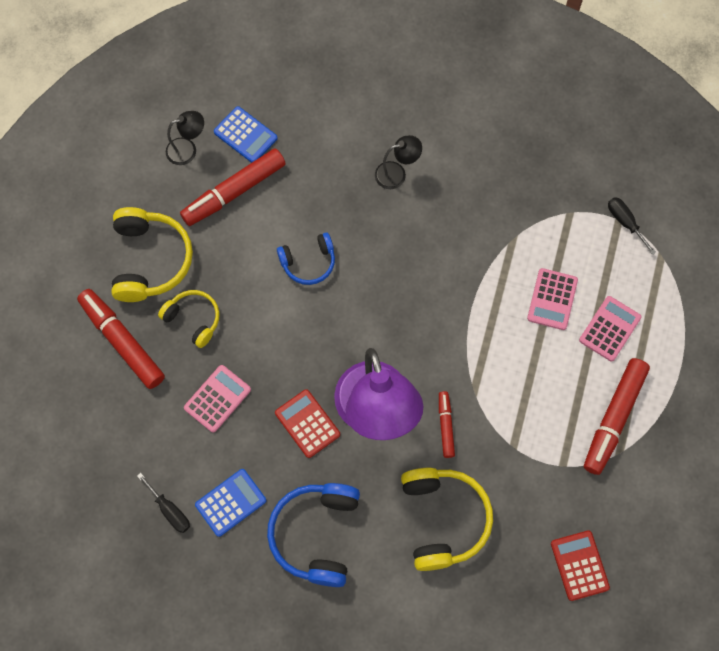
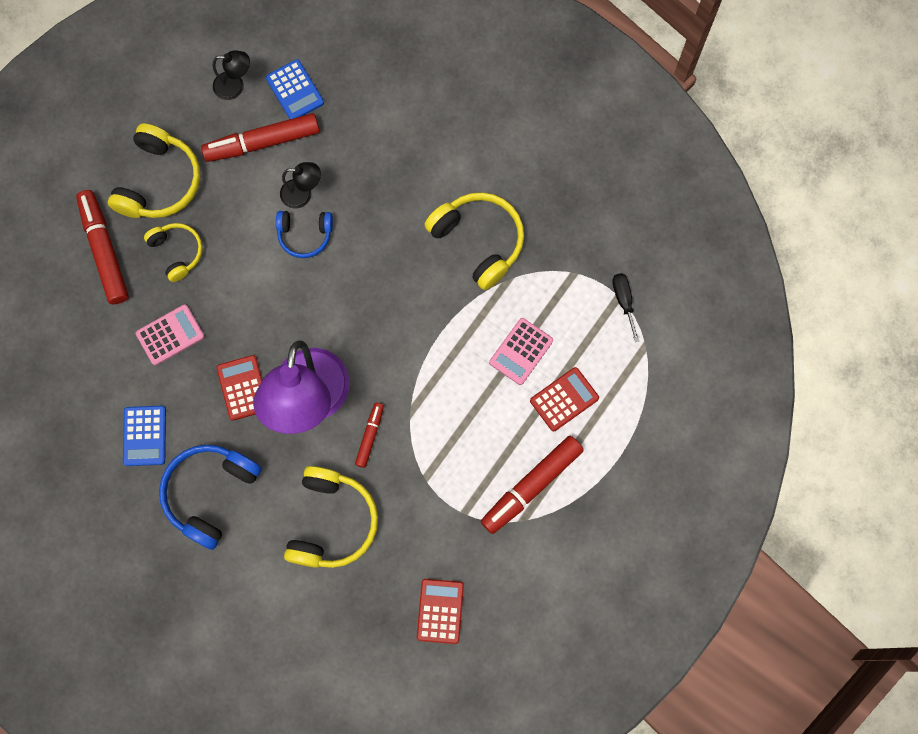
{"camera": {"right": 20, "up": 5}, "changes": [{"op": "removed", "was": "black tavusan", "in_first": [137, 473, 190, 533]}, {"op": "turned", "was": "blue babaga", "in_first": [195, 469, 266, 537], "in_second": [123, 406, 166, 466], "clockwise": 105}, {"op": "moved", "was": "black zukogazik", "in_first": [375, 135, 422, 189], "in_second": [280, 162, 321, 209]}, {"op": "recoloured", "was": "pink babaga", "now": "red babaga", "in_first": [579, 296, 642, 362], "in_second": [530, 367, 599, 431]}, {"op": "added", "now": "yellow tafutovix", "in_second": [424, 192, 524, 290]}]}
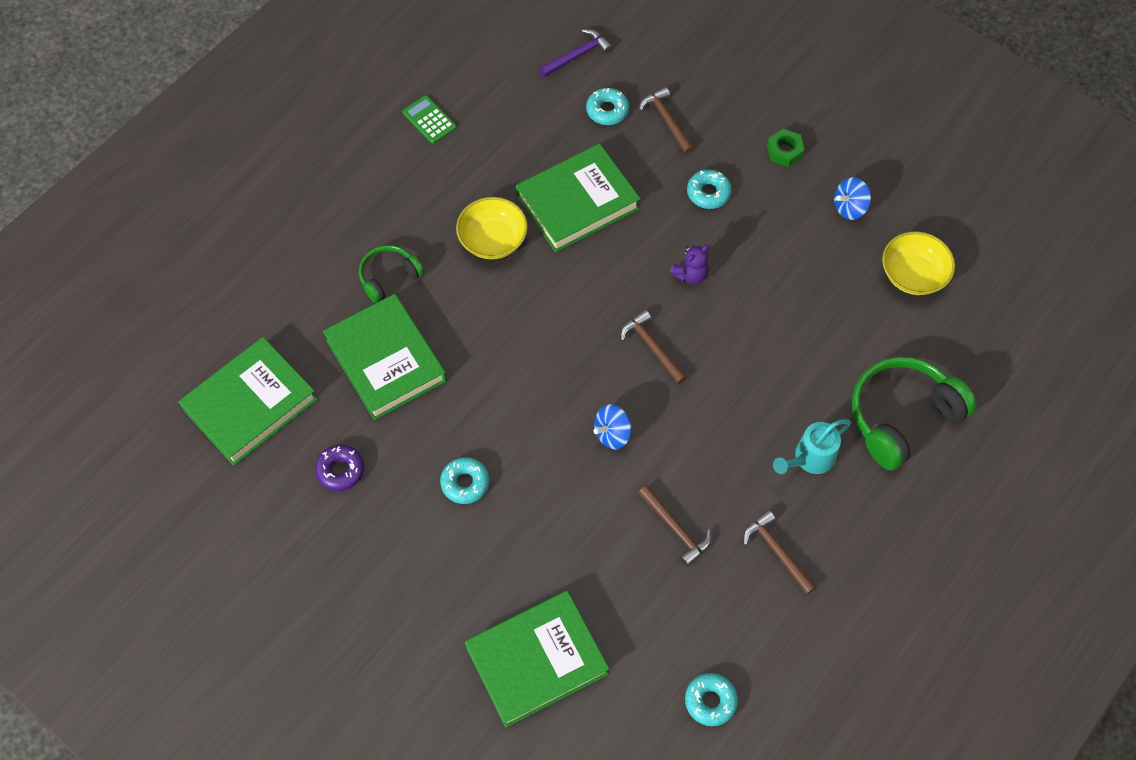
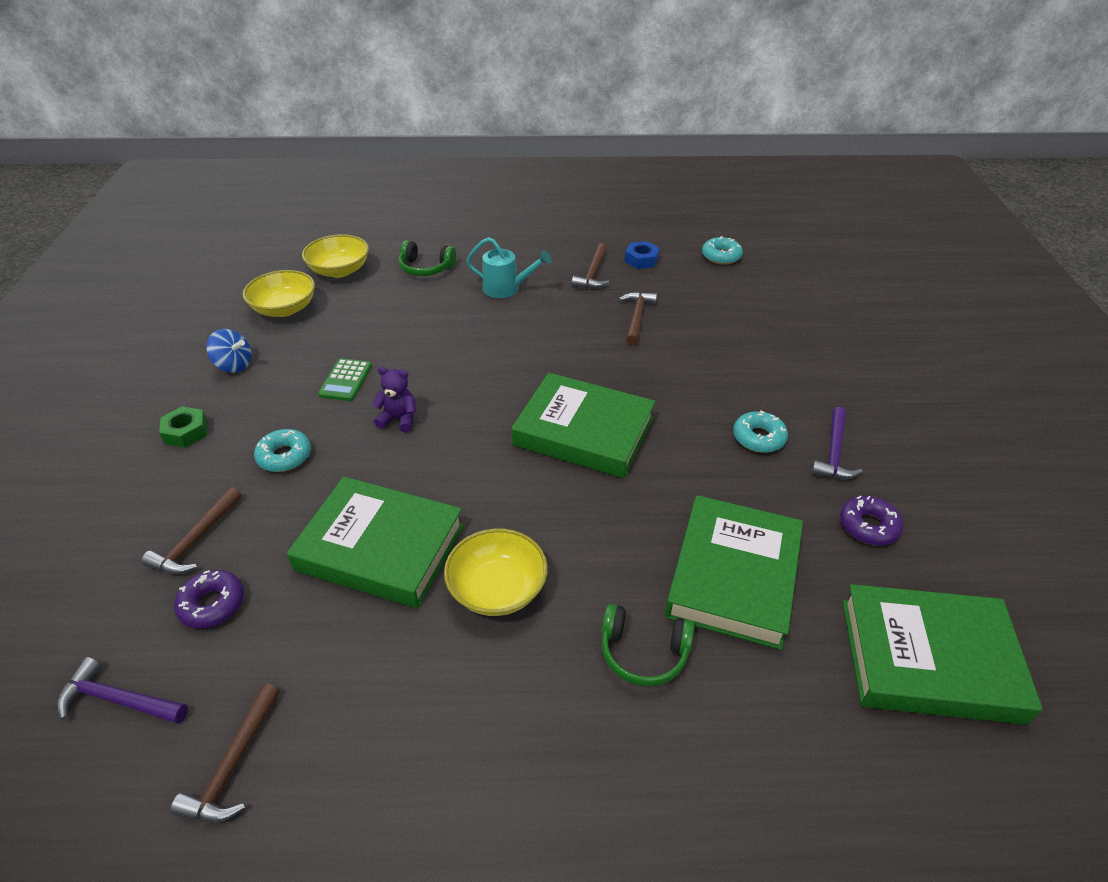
{"camera": {"right": -130, "up": -20}, "changes": [{"op": "moved", "was": "green babaga", "in_first": [402, 95, 456, 144], "in_second": [318, 358, 372, 401]}, {"op": "moved", "was": "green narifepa", "in_first": [465, 591, 609, 728], "in_second": [512, 373, 656, 478]}, {"op": "recoloured", "was": "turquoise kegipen", "now": "purple kegipen", "in_first": [586, 88, 629, 125], "in_second": [174, 570, 244, 629]}, {"op": "removed", "was": "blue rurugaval", "in_first": [593, 404, 632, 449]}, {"op": "moved", "was": "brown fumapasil", "in_first": [621, 310, 687, 384], "in_second": [171, 683, 280, 823]}, {"op": "resized", "was": "green tafutovix", "in_first": [852, 357, 977, 470], "in_second": [399, 240, 456, 276], "ratio": 0.56}, {"op": "added", "now": "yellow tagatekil", "in_second": [302, 234, 369, 278]}, {"op": "added", "now": "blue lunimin", "in_second": [625, 241, 660, 269]}, {"op": "added", "now": "purple fumapasil", "in_second": [811, 407, 863, 479]}]}
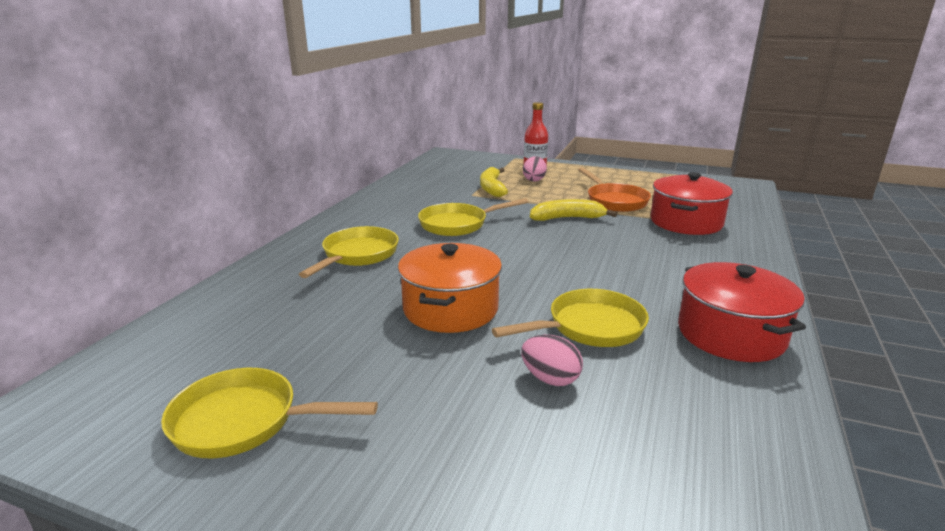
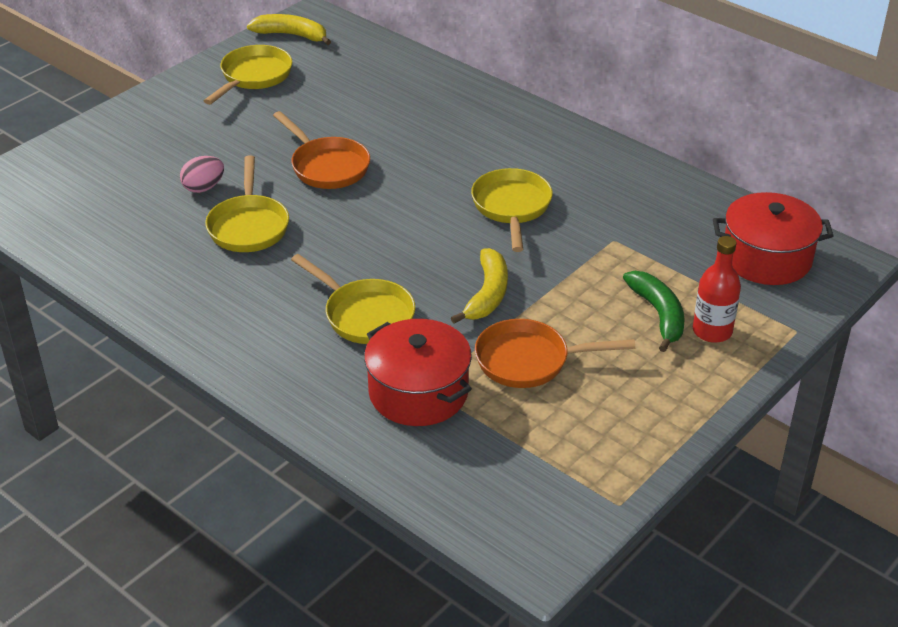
{"camera": {"right": 110, "up": 15}, "changes": [{"op": "moved", "was": "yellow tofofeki", "in_first": [299, 226, 399, 278], "in_second": [291, 254, 415, 344]}, {"op": "replaced", "was": "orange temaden", "now": "orange tofofeki", "in_first": [398, 243, 502, 333], "in_second": [273, 111, 370, 189]}, {"op": "moved", "was": "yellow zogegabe", "in_first": [480, 167, 508, 197], "in_second": [247, 14, 331, 45]}, {"op": "replaced", "was": "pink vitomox", "now": "green zogegabe", "in_first": [523, 156, 547, 182], "in_second": [623, 271, 685, 352]}, {"op": "moved", "was": "red temaden", "in_first": [678, 262, 806, 362], "in_second": [713, 192, 833, 285]}]}
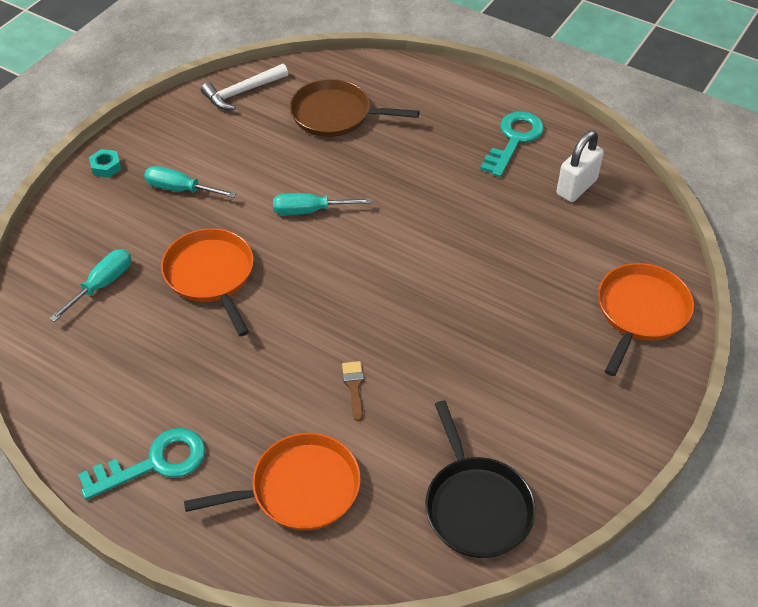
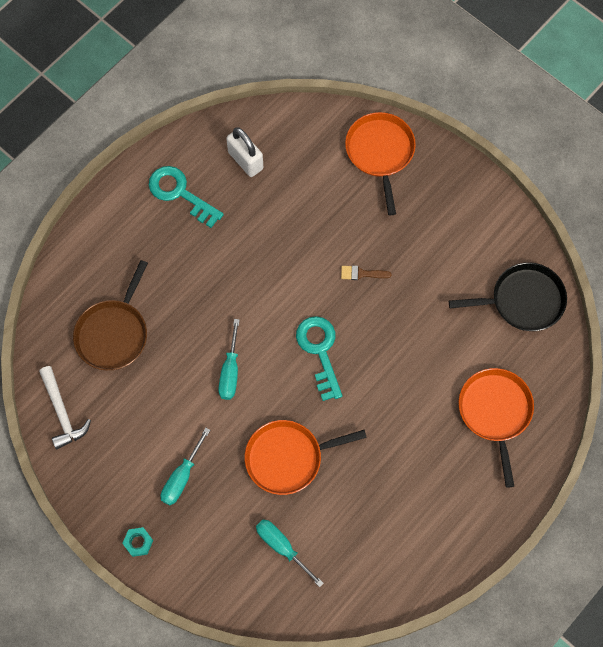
{"camera": {"right": -80, "up": 20}, "changes": [{"op": "moved", "was": "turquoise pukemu", "in_first": [78, 428, 206, 500], "in_second": [296, 316, 342, 401]}, {"op": "moved", "was": "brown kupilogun", "in_first": [342, 361, 364, 421], "in_second": [341, 266, 391, 280]}, {"op": "turned", "was": "orange tofofeki", "in_first": [598, 263, 694, 376], "in_second": [345, 112, 416, 215], "clockwise": 45}]}
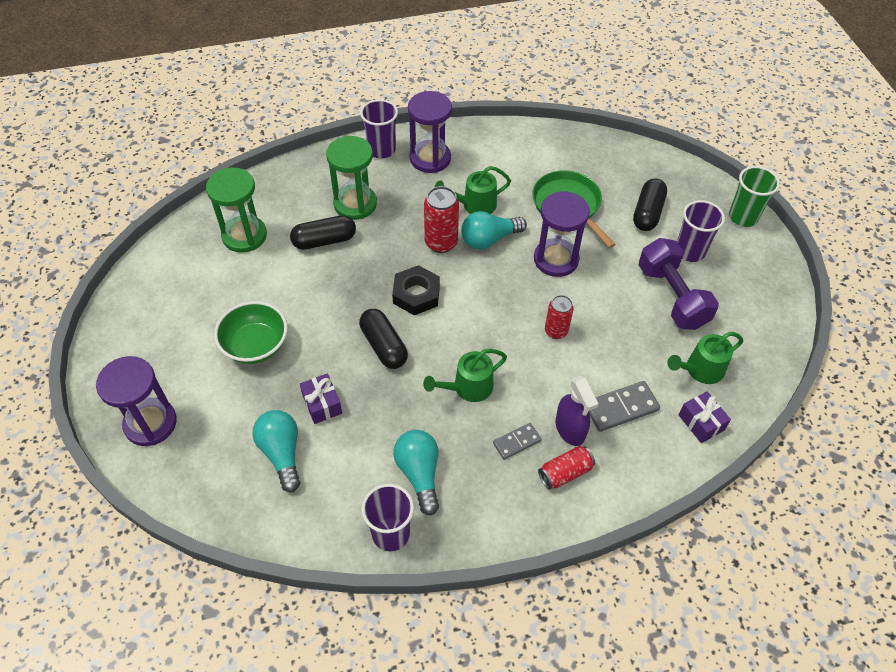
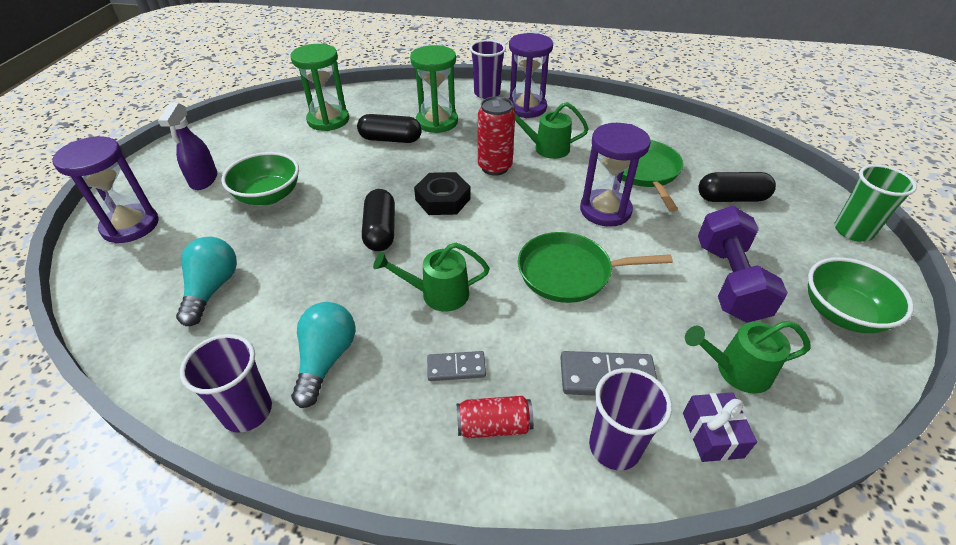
{"camera": {"right": 25, "up": -10}, "changes": [{"op": "removed", "was": "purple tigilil", "in_first": [300, 373, 342, 424]}, {"op": "removed", "was": "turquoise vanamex", "in_first": [461, 211, 527, 249]}, {"op": "replaced", "was": "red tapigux", "now": "green tofofeki", "in_first": [545, 295, 574, 339], "in_second": [518, 232, 673, 303]}, {"op": "moved", "was": "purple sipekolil", "in_first": [555, 376, 599, 446], "in_second": [158, 103, 217, 190]}, {"op": "turned", "was": "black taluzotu", "in_first": [633, 178, 667, 231], "in_second": [698, 172, 776, 202], "clockwise": 45}, {"op": "moved", "was": "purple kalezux", "in_first": [677, 200, 725, 262], "in_second": [589, 368, 672, 470]}, {"op": "added", "now": "green tagatekil", "in_second": [808, 257, 914, 333]}]}
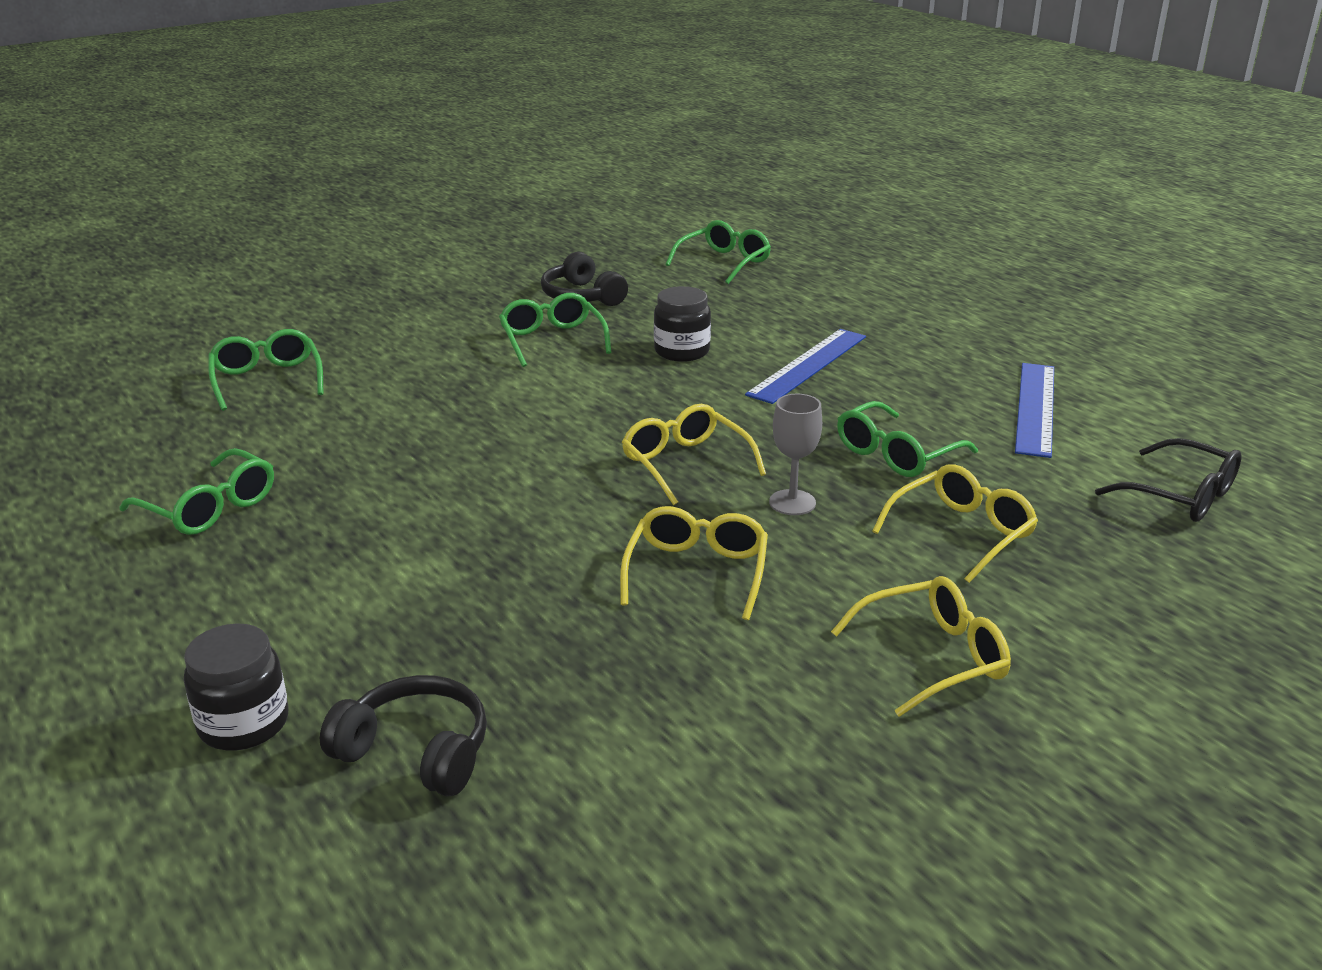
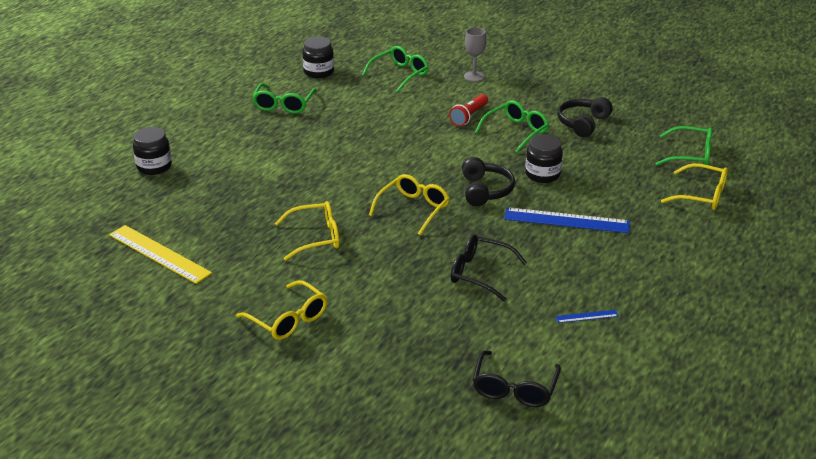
{"camera": {"right": 65, "up": 5}, "changes": [{"op": "moved", "was": "black tafutovix", "in_first": [320, 675, 487, 797], "in_second": [462, 157, 515, 206]}, {"op": "moved", "was": "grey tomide", "in_first": [769, 394, 822, 515], "in_second": [464, 27, 486, 82]}, {"op": "recoloured", "was": "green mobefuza", "now": "black mobefuza", "in_first": [837, 401, 978, 477], "in_second": [451, 234, 527, 301]}, {"op": "moved", "was": "yellow mobefuza", "in_first": [872, 464, 1038, 583], "in_second": [661, 163, 728, 210]}, {"op": "resized", "was": "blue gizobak", "in_first": [1015, 363, 1054, 458], "in_second": [555, 310, 618, 323], "ratio": 0.45}, {"op": "added", "now": "yellow gizobak", "in_second": [109, 225, 212, 284]}, {"op": "added", "now": "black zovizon", "in_second": [302, 36, 334, 78]}, {"op": "added", "now": "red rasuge", "in_second": [449, 94, 488, 126]}]}
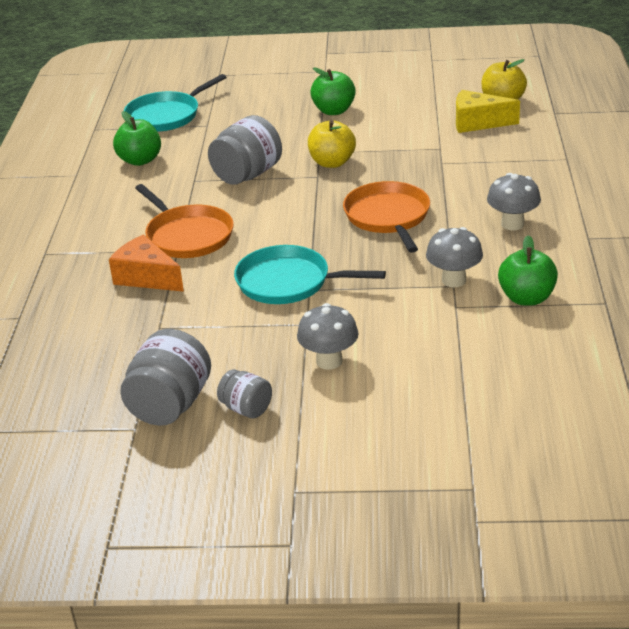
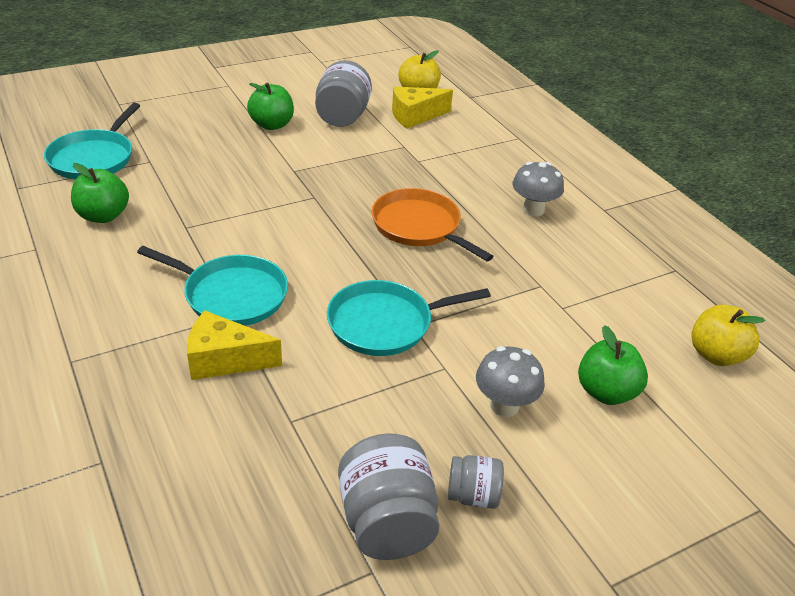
{"camera": {"right": -35, "up": 5}, "changes": [{"op": "recoloured", "was": "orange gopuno", "now": "yellow gopuno", "in_first": [109, 235, 184, 292], "in_second": [187, 311, 282, 380]}, {"op": "recoloured", "was": "orange tofofeki", "now": "turquoise tofofeki", "in_first": [135, 184, 234, 258], "in_second": [137, 246, 288, 326]}, {"op": "moved", "was": "grey zovizon", "in_first": [208, 115, 282, 185], "in_second": [315, 60, 372, 127]}, {"op": "moved", "was": "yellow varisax", "in_first": [308, 120, 356, 168], "in_second": [691, 305, 765, 366]}, {"op": "removed", "was": "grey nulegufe", "in_first": [426, 227, 483, 287]}, {"op": "moved", "was": "green varisax", "in_first": [498, 235, 558, 306], "in_second": [578, 325, 648, 405]}]}
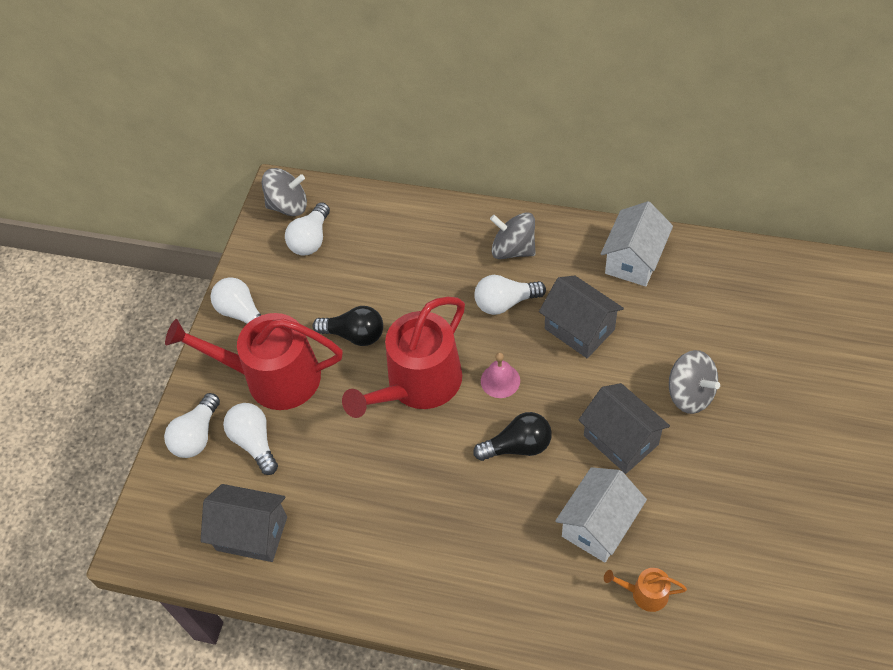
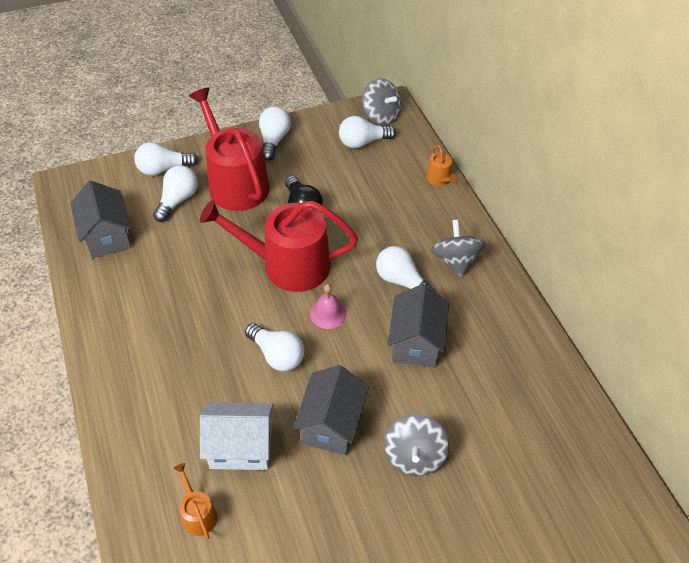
{"camera": {"right": 50, "up": -5}, "changes": [{"op": "recoloured", "was": "black vanamex", "now": "white vanamex", "in_first": [473, 412, 552, 461], "in_second": [245, 323, 304, 371]}, {"op": "removed", "was": "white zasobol", "in_first": [601, 201, 673, 287]}, {"op": "added", "now": "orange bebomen", "in_second": [426, 145, 458, 186]}]}
